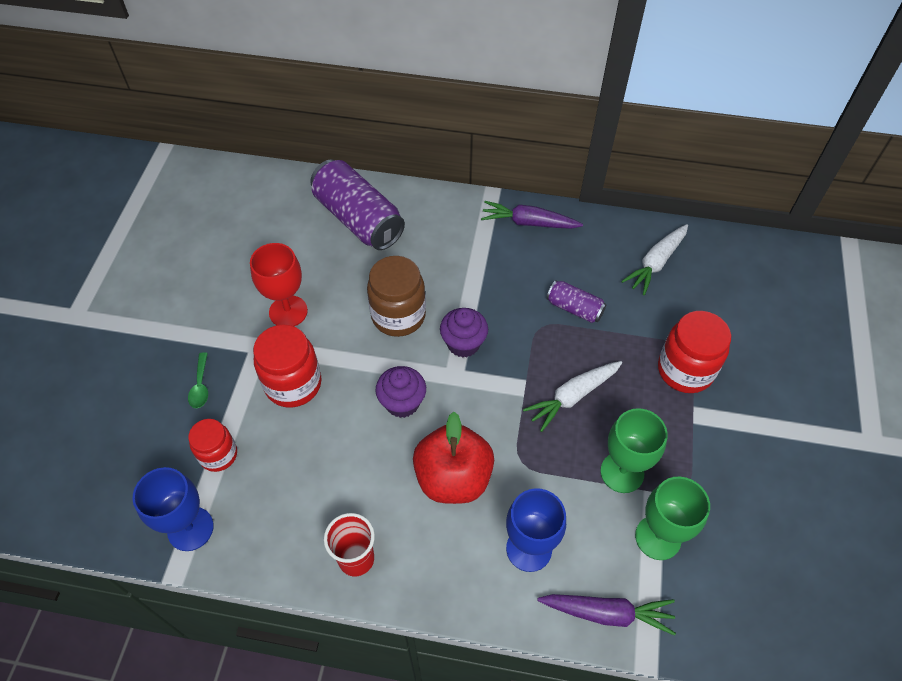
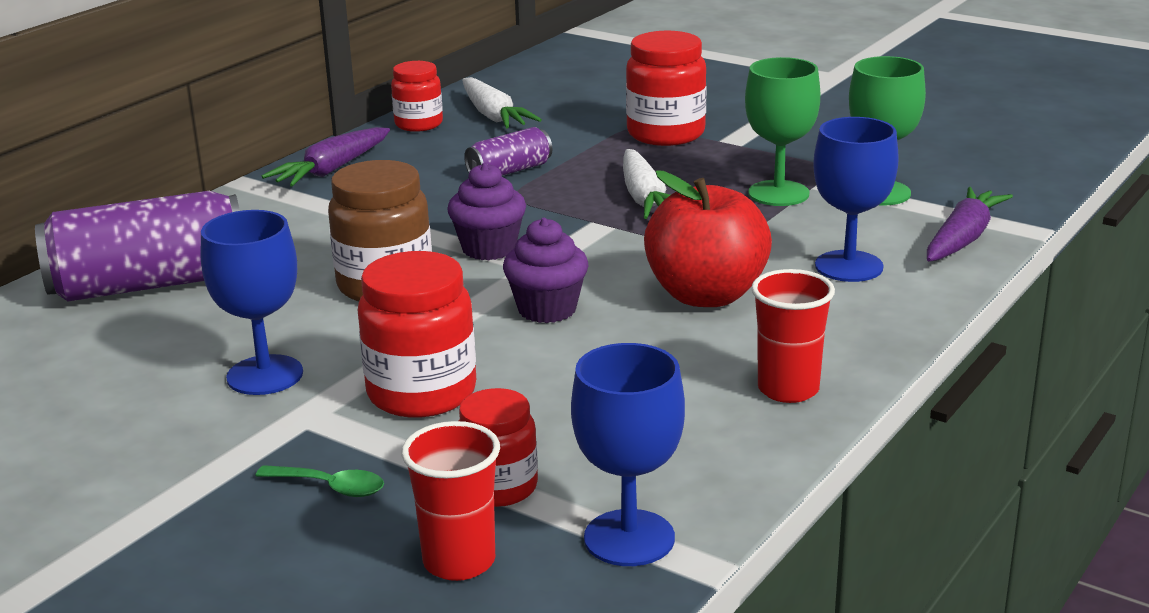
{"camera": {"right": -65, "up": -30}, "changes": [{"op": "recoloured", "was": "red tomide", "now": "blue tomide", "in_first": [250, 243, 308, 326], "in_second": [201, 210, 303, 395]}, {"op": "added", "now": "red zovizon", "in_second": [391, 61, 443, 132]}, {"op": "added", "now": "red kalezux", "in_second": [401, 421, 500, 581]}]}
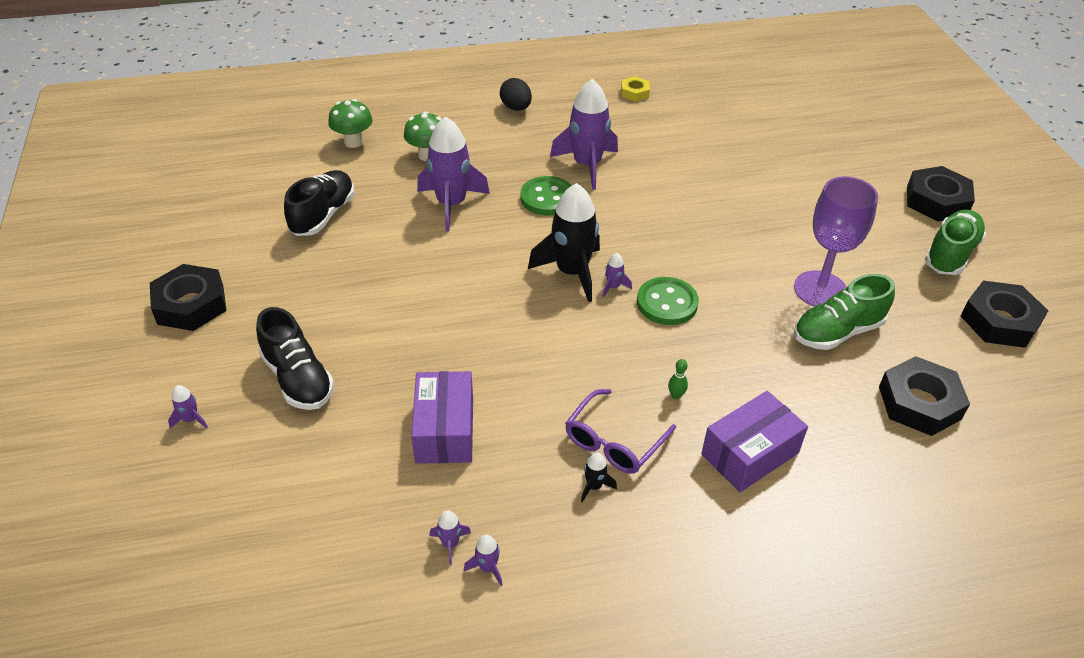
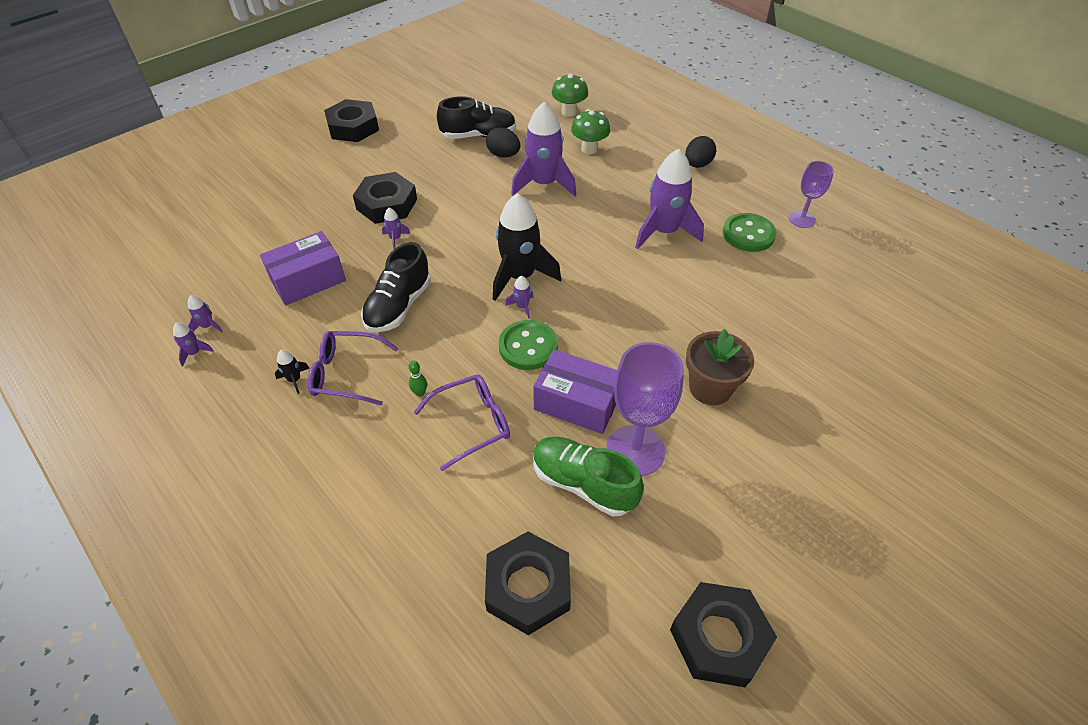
{"camera": {"right": 60, "up": 5}, "changes": [{"op": "moved", "was": "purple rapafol", "in_first": [168, 385, 208, 429], "in_second": [382, 208, 410, 249]}, {"op": "moved", "was": "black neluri", "in_first": [256, 307, 334, 410], "in_second": [361, 242, 431, 332]}, {"op": "moved", "was": "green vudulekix", "in_first": [520, 176, 572, 215], "in_second": [723, 213, 777, 252]}, {"op": "replaced", "was": "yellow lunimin", "now": "purple tomide", "in_first": [621, 76, 650, 102], "in_second": [789, 161, 834, 228]}, {"op": "moved", "was": "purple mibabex", "in_first": [701, 391, 808, 492], "in_second": [533, 350, 617, 434]}, {"op": "moved", "was": "black lunimin", "in_first": [907, 166, 975, 222], "in_second": [353, 172, 417, 224]}, {"op": "removed", "was": "green neluri", "in_first": [925, 210, 986, 275]}, {"op": "added", "now": "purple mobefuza", "in_second": [414, 375, 510, 471]}, {"op": "added", "now": "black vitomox", "in_second": [486, 127, 520, 158]}, {"op": "added", "now": "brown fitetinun", "in_second": [686, 329, 754, 405]}]}
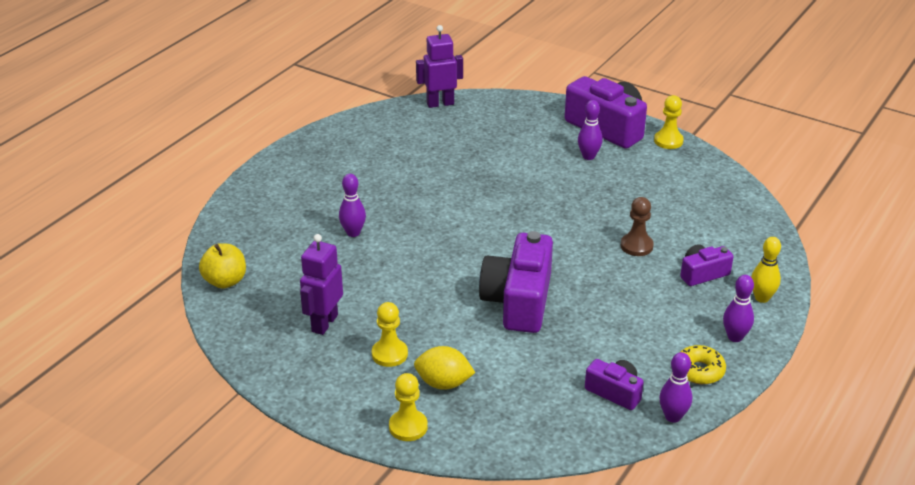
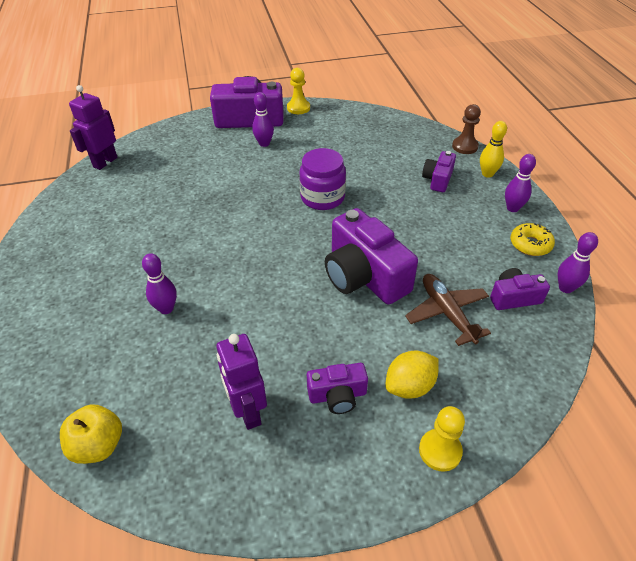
{"camera": {"right": -45, "up": 10}, "changes": [{"op": "replaced", "was": "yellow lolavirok", "now": "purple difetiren", "in_first": [372, 302, 408, 367], "in_second": [307, 363, 368, 414]}, {"op": "moved", "was": "brown lolavirok", "in_first": [621, 197, 654, 256], "in_second": [452, 104, 481, 154]}, {"op": "added", "now": "purple zovizon", "in_second": [299, 148, 346, 210]}, {"op": "added", "now": "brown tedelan", "in_second": [405, 274, 491, 346]}]}
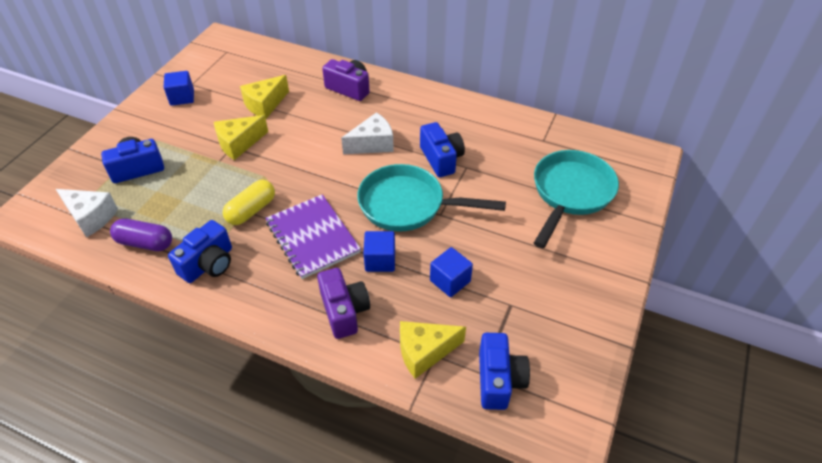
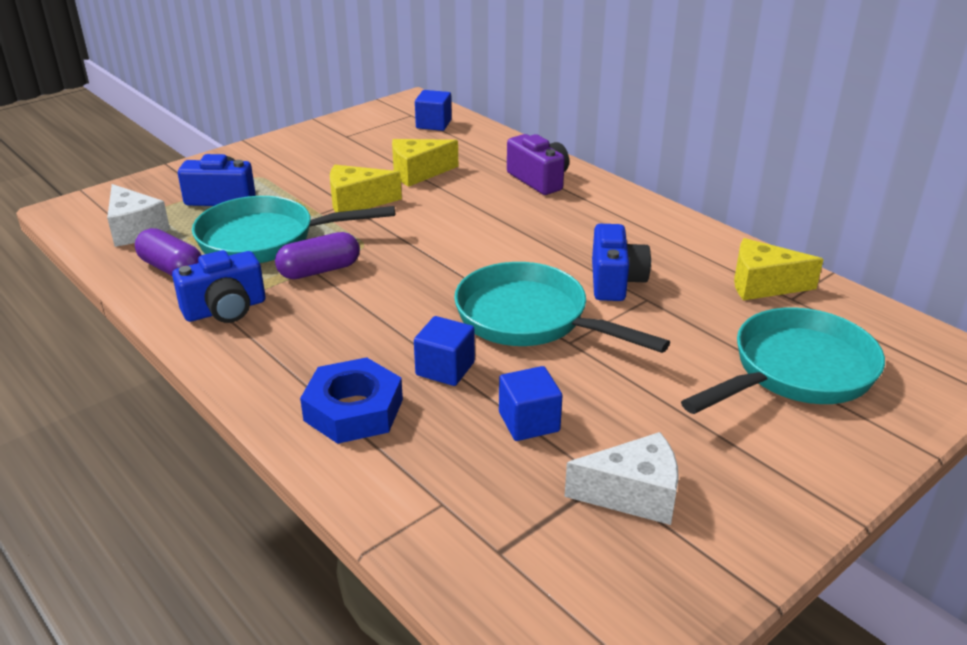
{"camera": {"right": 25, "up": -15}, "changes": [{"op": "moved", "was": "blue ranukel", "in_first": [164, 71, 194, 106], "in_second": [415, 90, 452, 131]}, {"op": "recoloured", "was": "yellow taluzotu", "now": "purple taluzotu", "in_first": [223, 180, 275, 225], "in_second": [275, 232, 360, 279]}, {"op": "removed", "was": "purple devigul", "in_first": [265, 194, 361, 279]}, {"op": "replaced", "was": "purple difetiren", "now": "blue lunimin", "in_first": [317, 268, 370, 339], "in_second": [300, 357, 403, 444]}, {"op": "moved", "was": "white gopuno", "in_first": [341, 112, 394, 154], "in_second": [565, 432, 679, 525]}, {"op": "moved", "was": "yellow gopuno", "in_first": [400, 321, 466, 379], "in_second": [734, 238, 824, 300]}, {"op": "removed", "was": "blue difetiren", "in_first": [479, 333, 530, 410]}, {"op": "added", "now": "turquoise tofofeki", "in_second": [192, 196, 395, 263]}]}
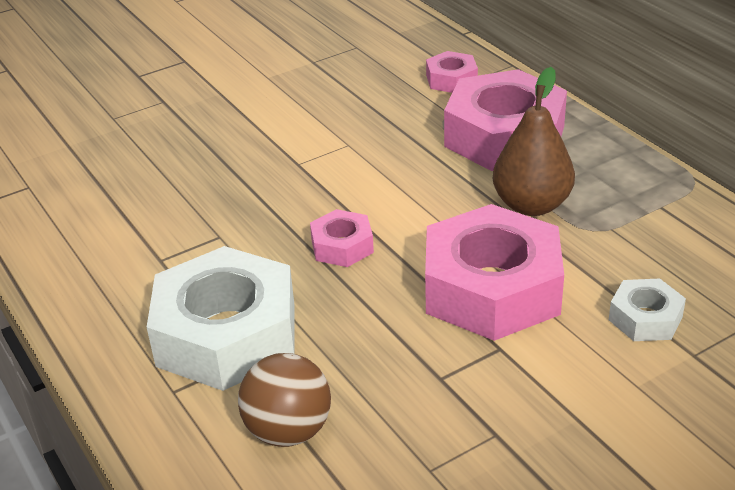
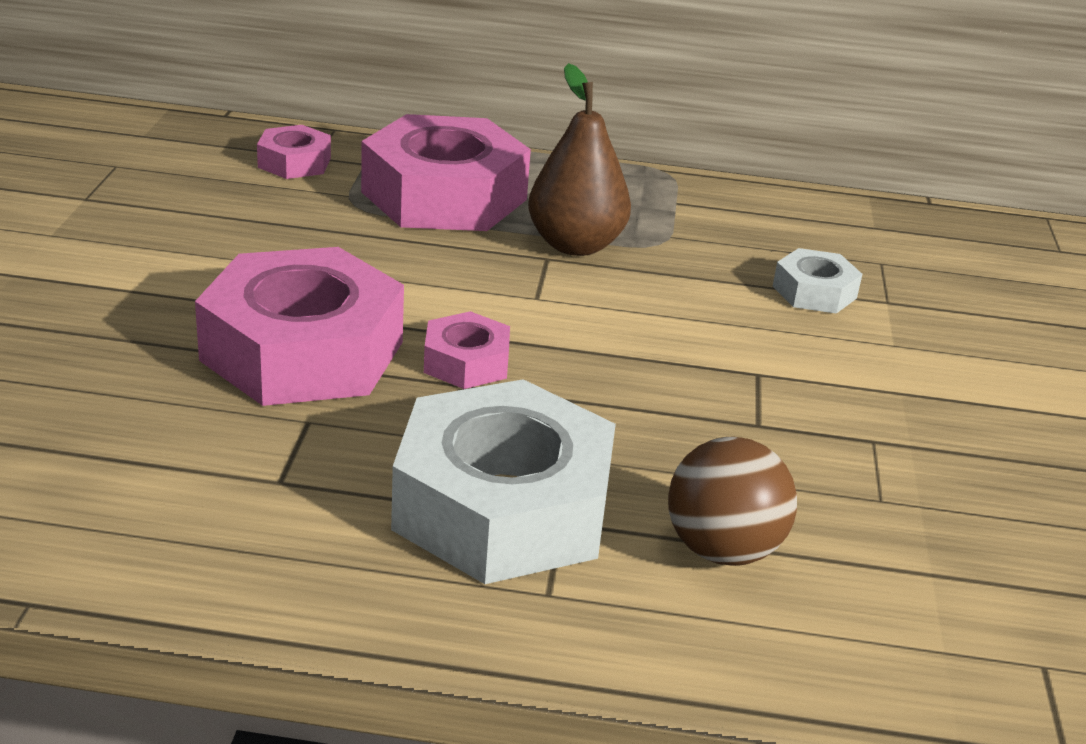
{"camera": {"right": -55, "up": -5}, "changes": [{"op": "moved", "was": "pink lunimin", "in_first": [425, 204, 564, 341], "in_second": [195, 247, 404, 406]}]}
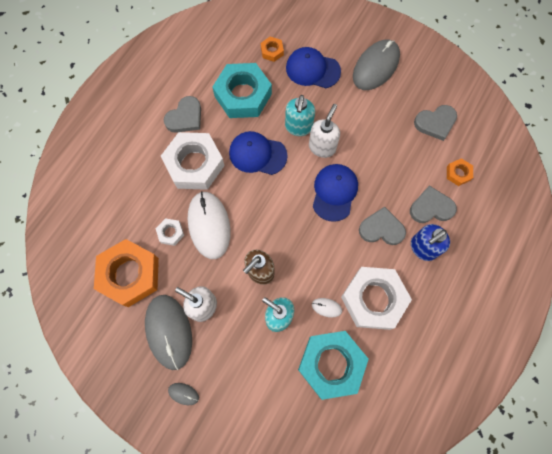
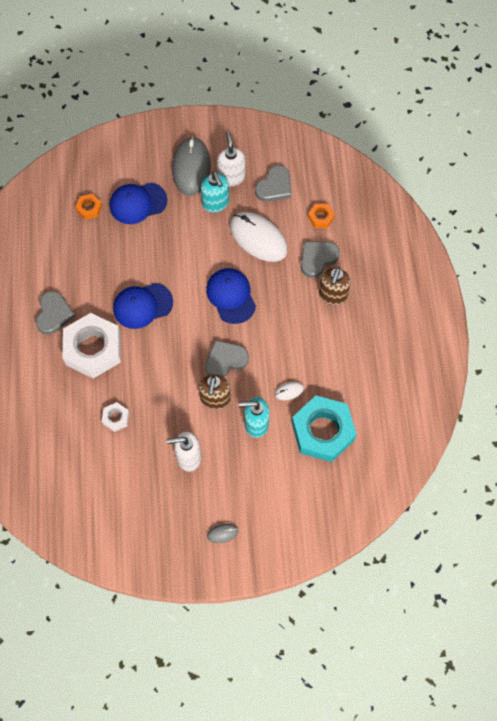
{"camera": {"right": -35, "up": -5}, "changes": [{"op": "removed", "was": "orange lunimin", "in_first": [94, 239, 159, 307]}, {"op": "removed", "was": "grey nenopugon", "in_first": [145, 295, 192, 370]}, {"op": "moved", "was": "white nenopugon", "in_first": [188, 191, 231, 259], "in_second": [230, 212, 288, 262]}, {"op": "removed", "was": "turquoise lunimin", "in_first": [212, 63, 272, 118]}, {"op": "moved", "was": "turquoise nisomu", "in_first": [285, 95, 315, 136], "in_second": [201, 171, 229, 213]}, {"op": "moved", "was": "white nisomu", "in_first": [309, 104, 340, 158], "in_second": [217, 131, 246, 186]}, {"op": "removed", "was": "white lunimin", "in_first": [341, 267, 412, 330]}, {"op": "moved", "was": "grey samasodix", "in_first": [359, 206, 406, 245], "in_second": [205, 340, 249, 377]}, {"op": "recoloured", "was": "blue nisomu", "now": "brown nisomu", "in_first": [411, 224, 450, 261], "in_second": [319, 267, 351, 305]}]}
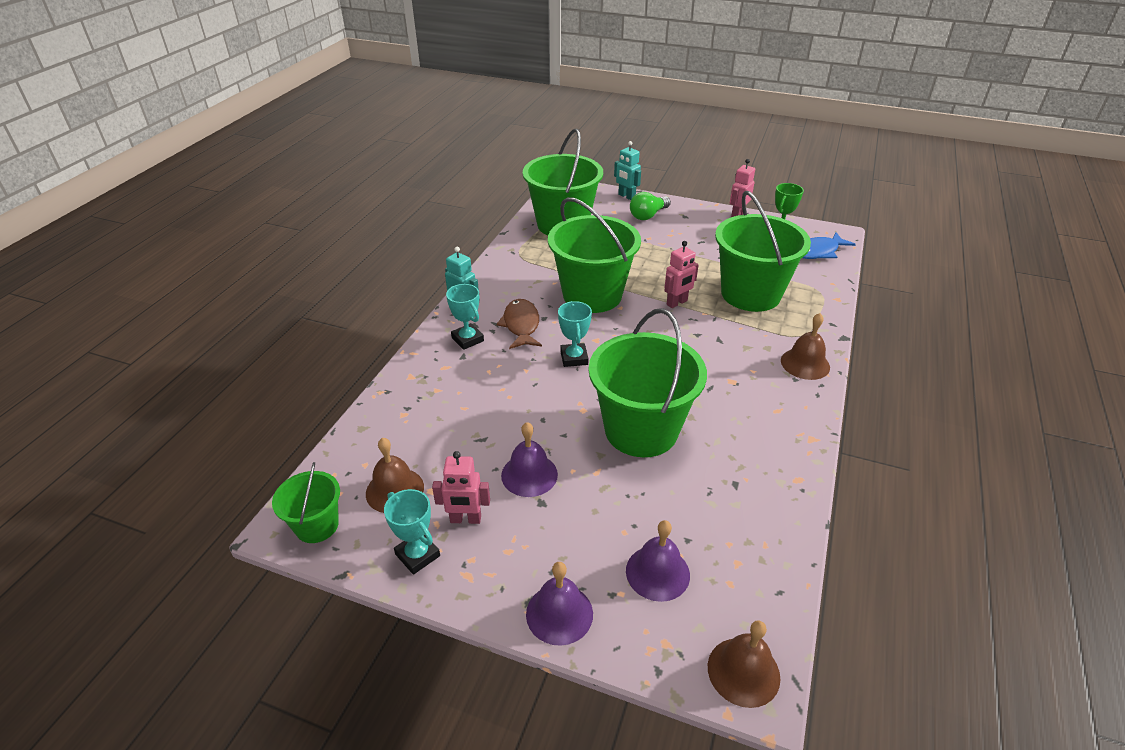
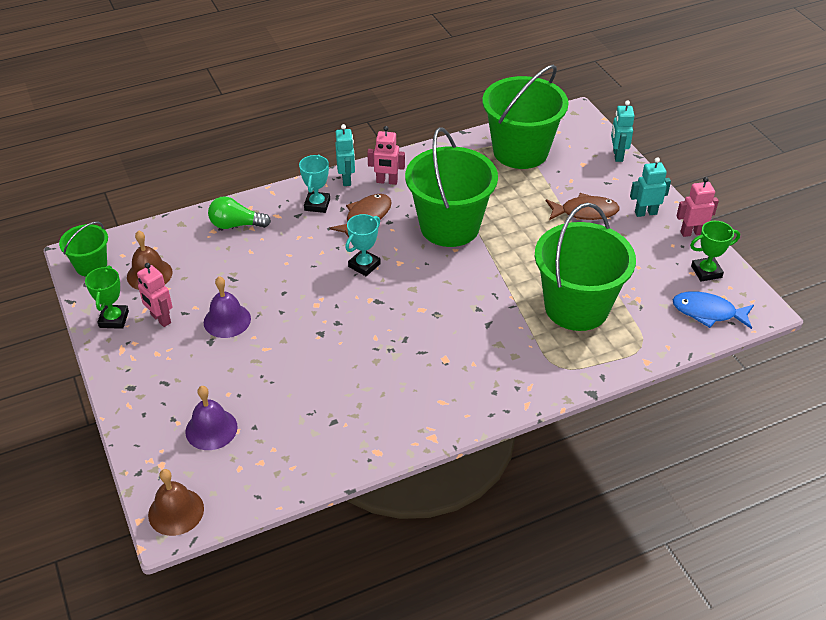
{"camera": {"right": 45, "up": 5}, "changes": [{"op": "recoloured", "was": "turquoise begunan", "now": "green begunan", "in_first": [384, 489, 440, 575], "in_second": [85, 266, 129, 329]}, {"op": "removed", "was": "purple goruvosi", "in_first": [526, 562, 593, 646]}, {"op": "removed", "was": "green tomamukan", "in_first": [589, 308, 707, 457]}, {"op": "moved", "was": "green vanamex", "in_first": [630, 192, 671, 220], "in_second": [208, 196, 271, 229]}, {"op": "moved", "was": "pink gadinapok", "in_first": [664, 241, 699, 308], "in_second": [367, 126, 405, 185]}, {"op": "removed", "was": "brown goruvosi", "in_first": [781, 313, 830, 380]}, {"op": "added", "now": "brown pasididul", "in_second": [546, 193, 620, 220]}, {"op": "added", "now": "turquoise gadinapok", "in_second": [630, 157, 671, 217]}]}
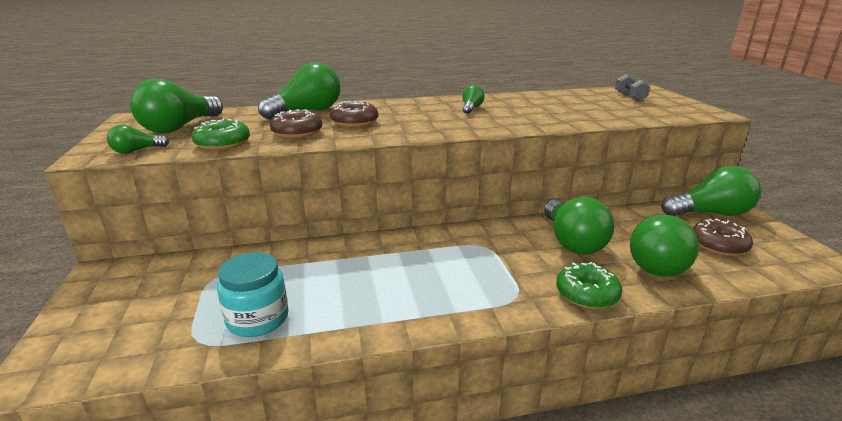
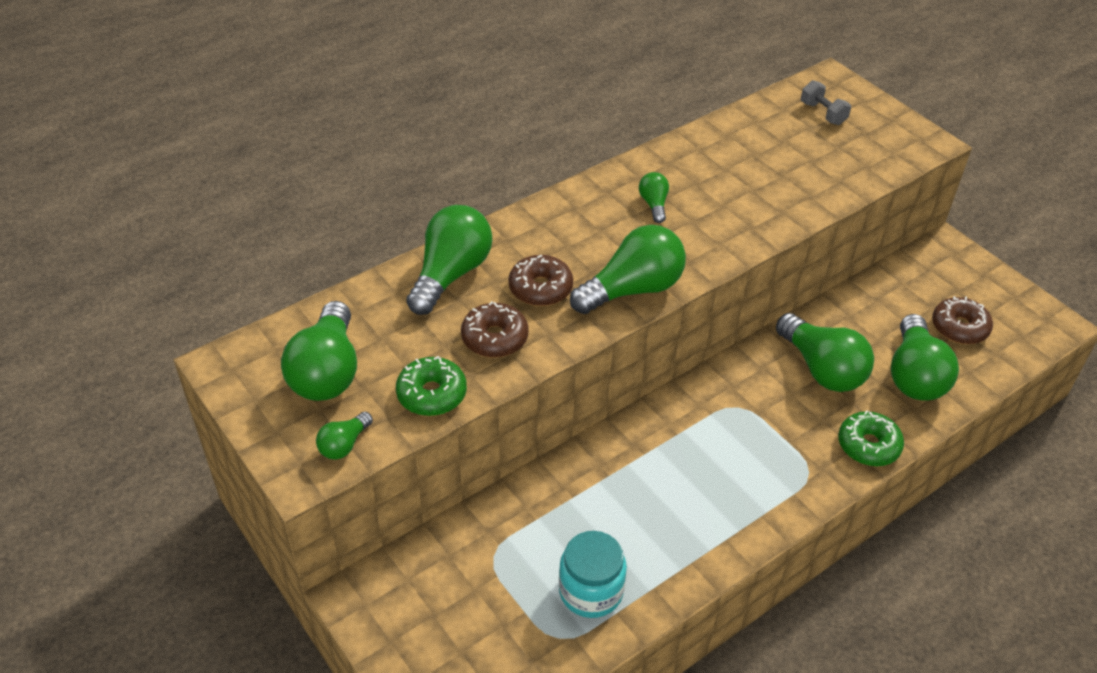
{"camera": {"right": -25, "up": 20}, "changes": [{"op": "moved", "was": "green vanamex", "in_first": [661, 166, 761, 216], "in_second": [570, 225, 686, 314]}]}
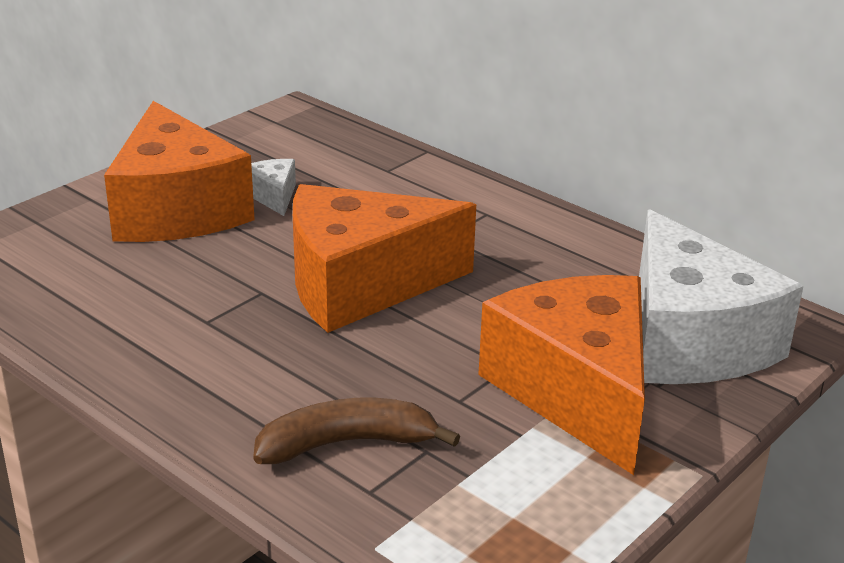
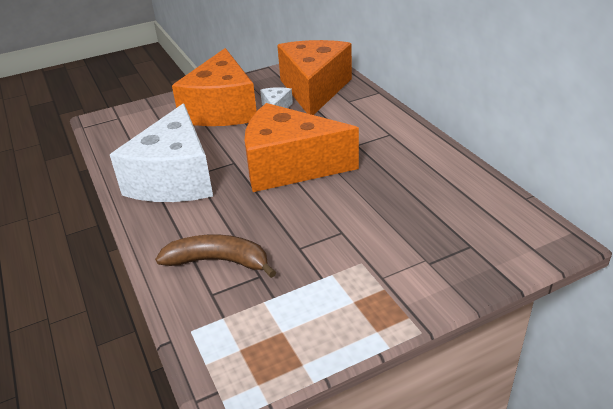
{"camera": {"right": 25, "up": 5}, "changes": [{"op": "moved", "was": "orange gopuno", "in_first": [478, 275, 645, 475], "in_second": [277, 40, 352, 115]}, {"op": "moved", "was": "white gopuno", "in_first": [639, 209, 803, 384], "in_second": [110, 104, 213, 202]}]}
